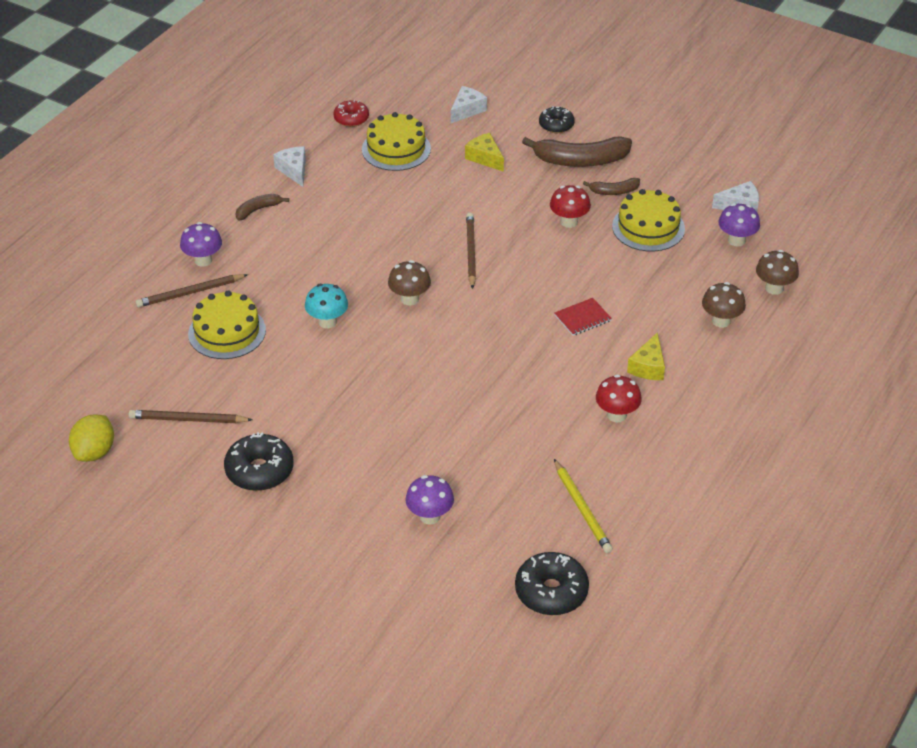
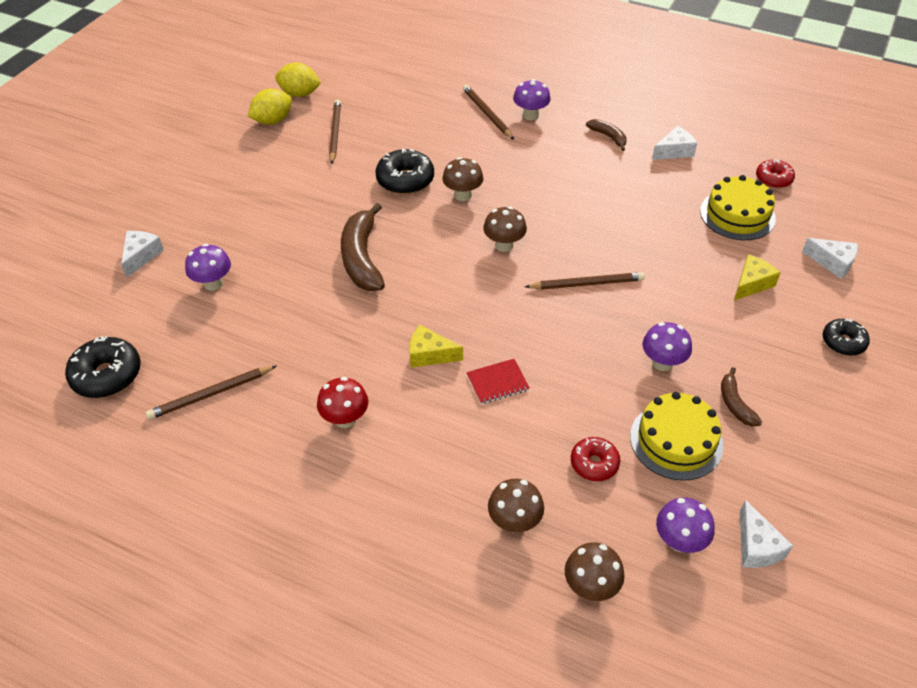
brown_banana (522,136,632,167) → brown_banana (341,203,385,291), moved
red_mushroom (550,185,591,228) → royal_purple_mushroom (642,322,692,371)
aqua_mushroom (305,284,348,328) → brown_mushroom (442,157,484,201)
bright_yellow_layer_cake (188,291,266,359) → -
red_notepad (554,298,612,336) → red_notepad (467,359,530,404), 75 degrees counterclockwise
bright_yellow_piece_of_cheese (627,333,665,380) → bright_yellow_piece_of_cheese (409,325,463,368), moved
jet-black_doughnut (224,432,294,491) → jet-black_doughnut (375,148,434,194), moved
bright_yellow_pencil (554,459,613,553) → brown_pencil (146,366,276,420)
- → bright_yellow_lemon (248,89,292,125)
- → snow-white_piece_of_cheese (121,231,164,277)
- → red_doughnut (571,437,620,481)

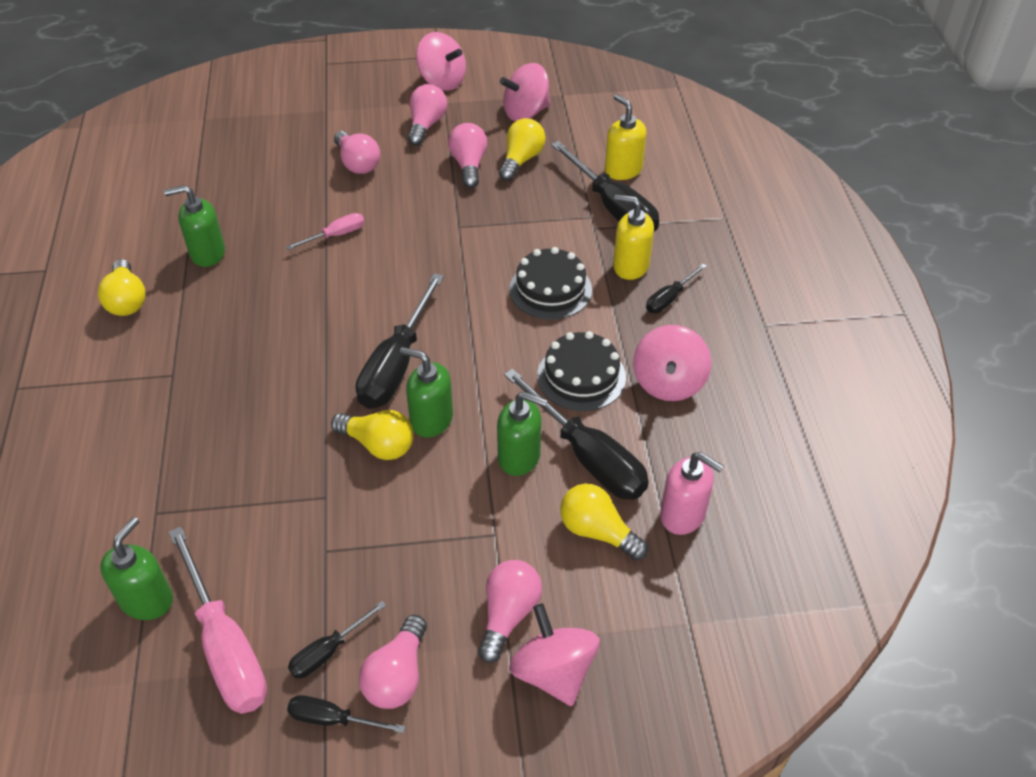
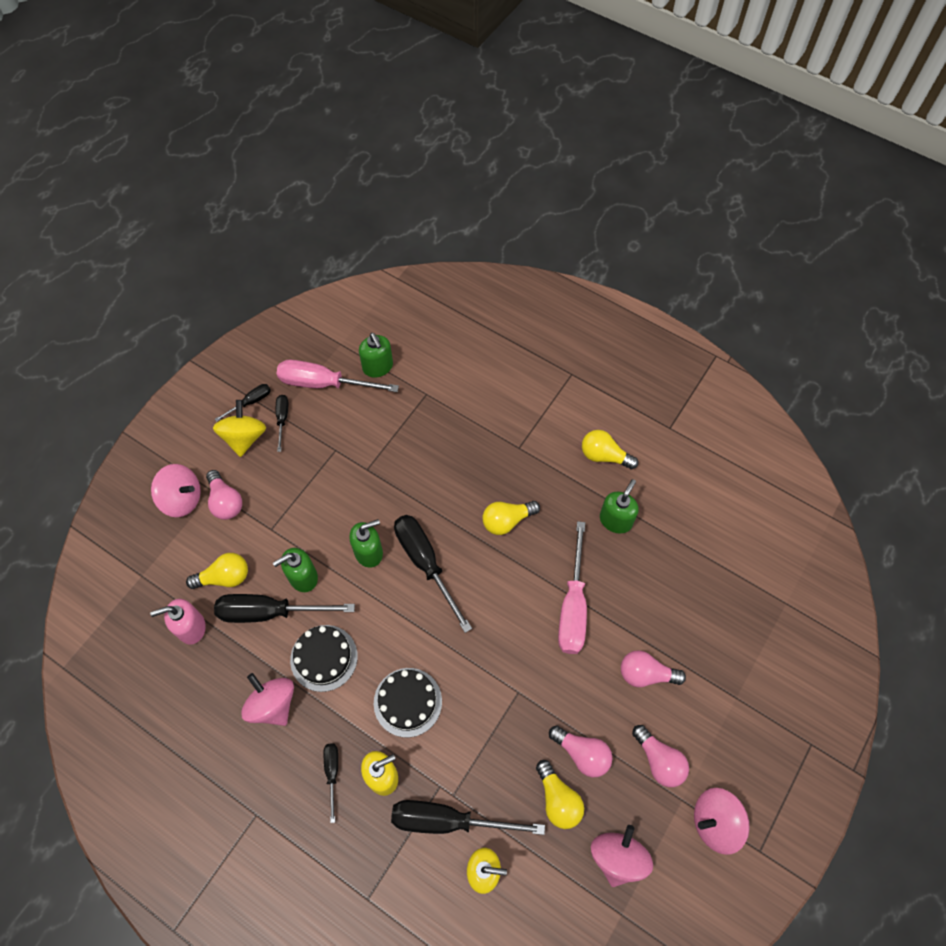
rosy_screwdriver (286,213,364,250) → rosy_screwdriver (558,521,587,654), x1.99
bright_yellow_bulb (331,410,414,460) → bright_yellow_bulb (482,501,540,535), moved
rosy_bulb (359,615,427,709) → bright_yellow_spinning_top (213,400,266,457)

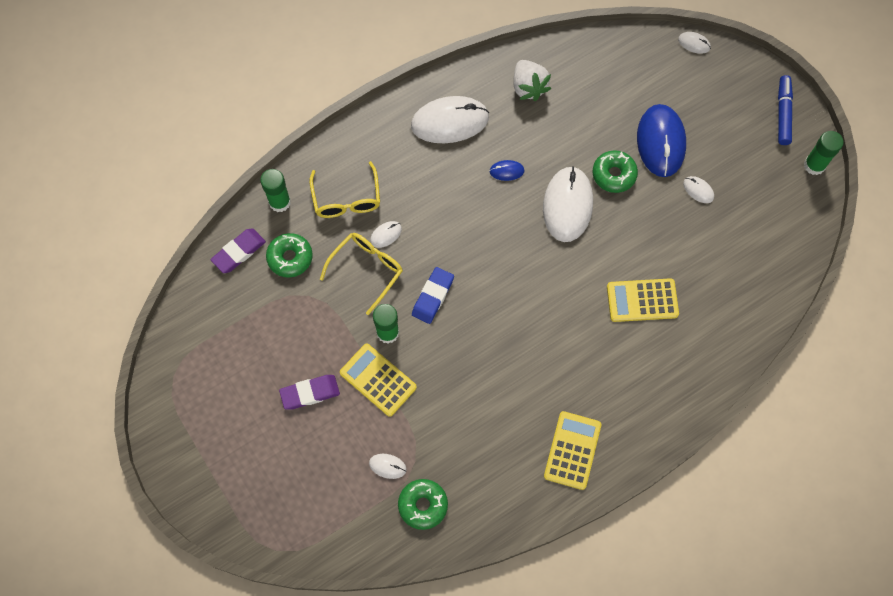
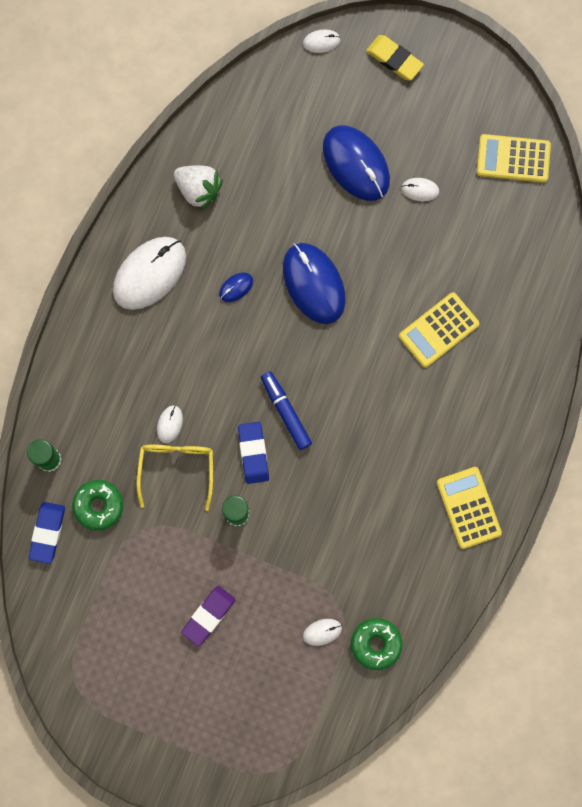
blue_felt_pen (778,75,793,145) → blue_felt_pen (261,371,312,450), moved
leaf-green_glue (804,131,844,175) → -
leaf-green_doughnut (592,150,638,193) → -
bright_yellow_spectacles (310,161,380,218) → -
snow-white_PC_mouse (543,166,593,242) → blue_PC_mouse (283,243,346,324)
royal_purple_gum_eraser (210,228,266,273) → blue_gum_eraser (29,502,65,564)
bright_yellow_calculator (340,344,417,417) → bright_yellow_calculator (477,134,551,183), moved
- → bright_yellow_gum_eraser (366,35,424,80)

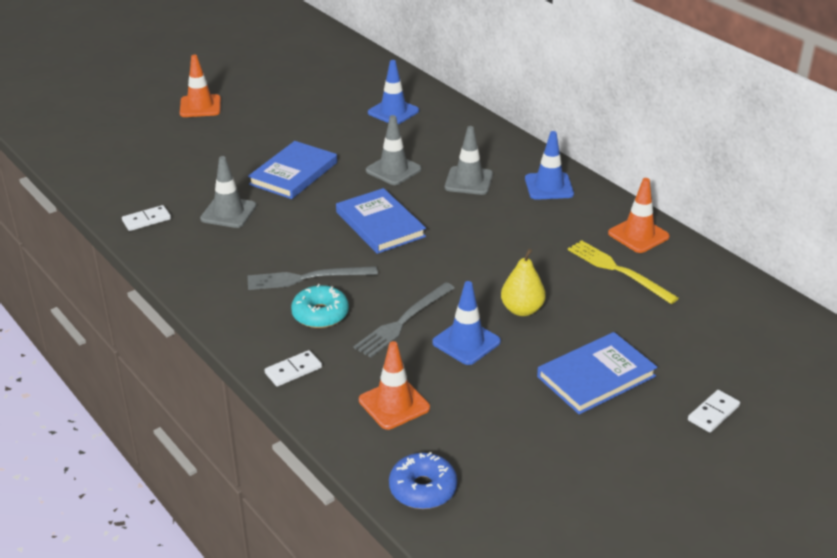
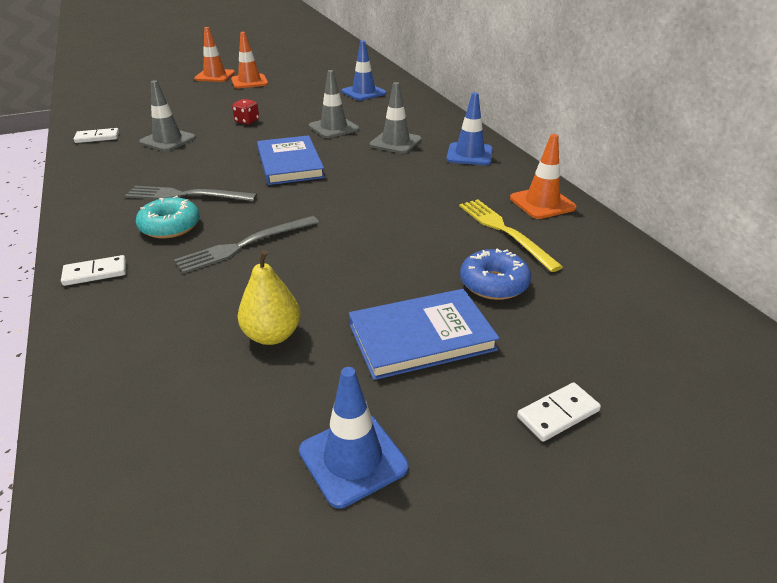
blue_hardcover (248,141,337,199) → red_dice (232,99,259,125)
bright_yellow_toy_pear (501,249,546,316) → bright_yellow_toy_pear (238,250,301,345), moved
blue_safety_cone (432,281,501,365) → blue_safety_cone (299,367,409,509), moved
bright_orange_safety_cone (359,341,430,430) → bright_orange_safety_cone (231,32,268,88), moved
blue_doughnut (389,452,457,509) → blue_doughnut (460,248,531,300), moved

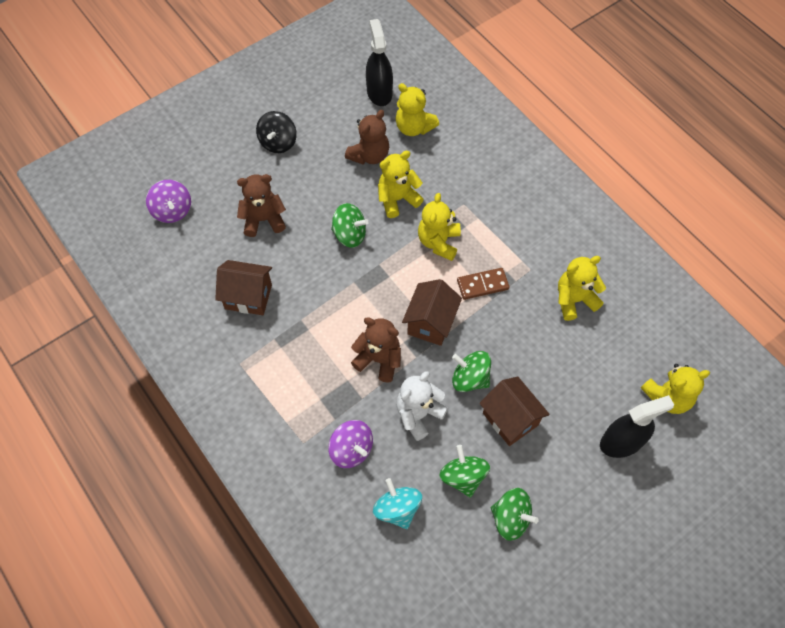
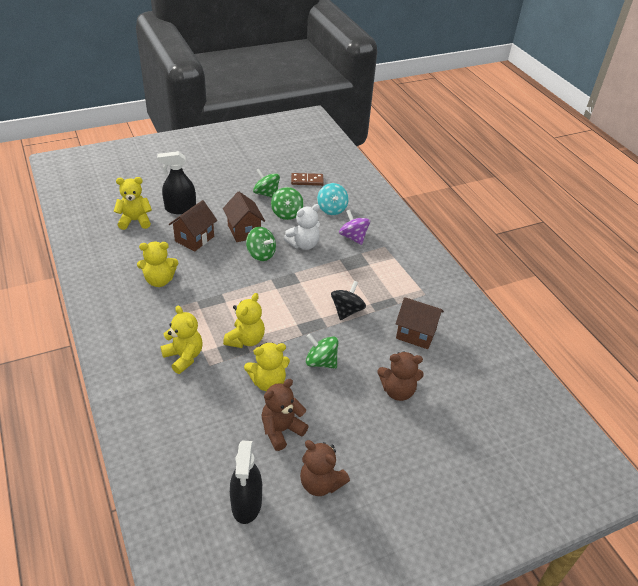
bright_yellow_teddy_bear (395,83,439,136) → bright_yellow_teddy_bear (160,305,203,374), moved
jet-black_spinning_top (256,111,297,153) → jet-black_spinning_top (331,281,366,320), moved
royal_purple_spinning_top (146,180,191,223) → -
brown_domino_piece (457,268,510,300) → brown_domino_piece (291,173,324,186), moved
brown_cottage (402,279,462,346) → brown_cottage (169,200,217,251), moved
brown_teddy_bear (351,317,401,383) → brown_teddy_bear (300,440,350,496), moved

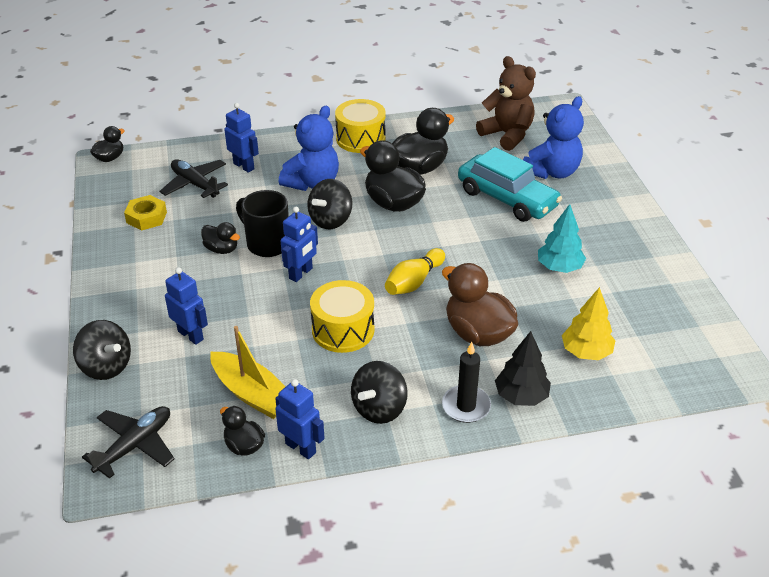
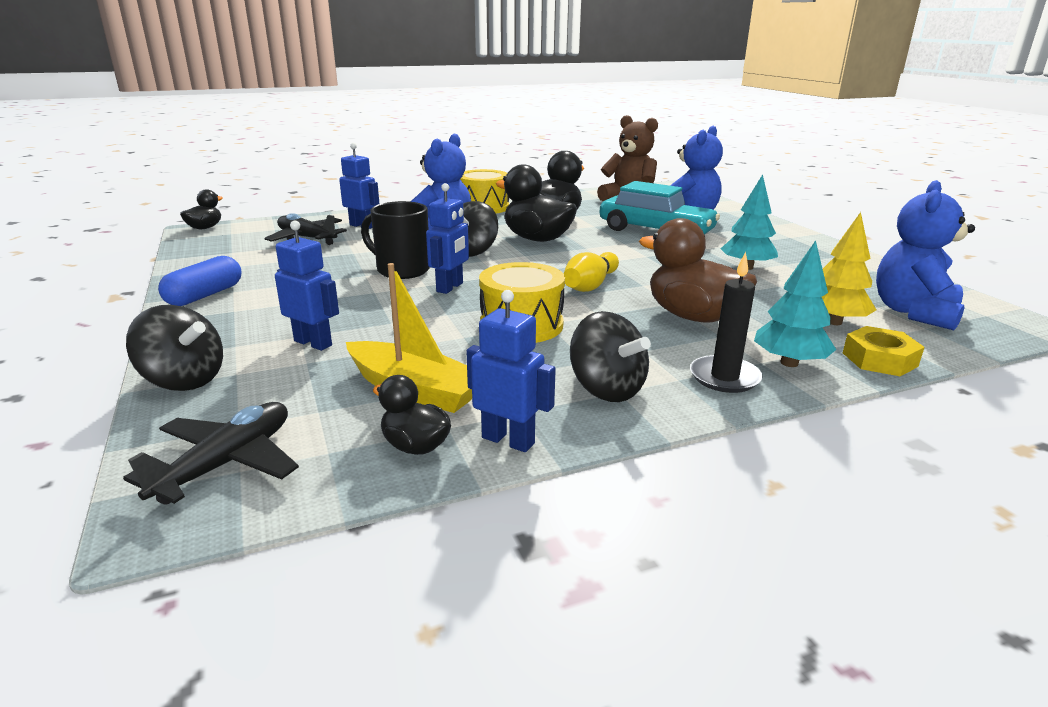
bright_yellow_hexagon_nut (124,195,167,231) → bright_yellow_hexagon_nut (843,326,925,376), moved
jet-black_rubber_duck (201,222,240,254) → -
jet-black_fir_tree (495,331,551,406) → aqua_fir_tree (754,240,836,367)
jet-black_spinning_top (351,361,408,424) → jet-black_spinning_top (570,311,651,402), 60 degrees counterclockwise
- → blue_teddy_bear (876,180,975,330)
- → blue_pill_shape (158,256,241,306)

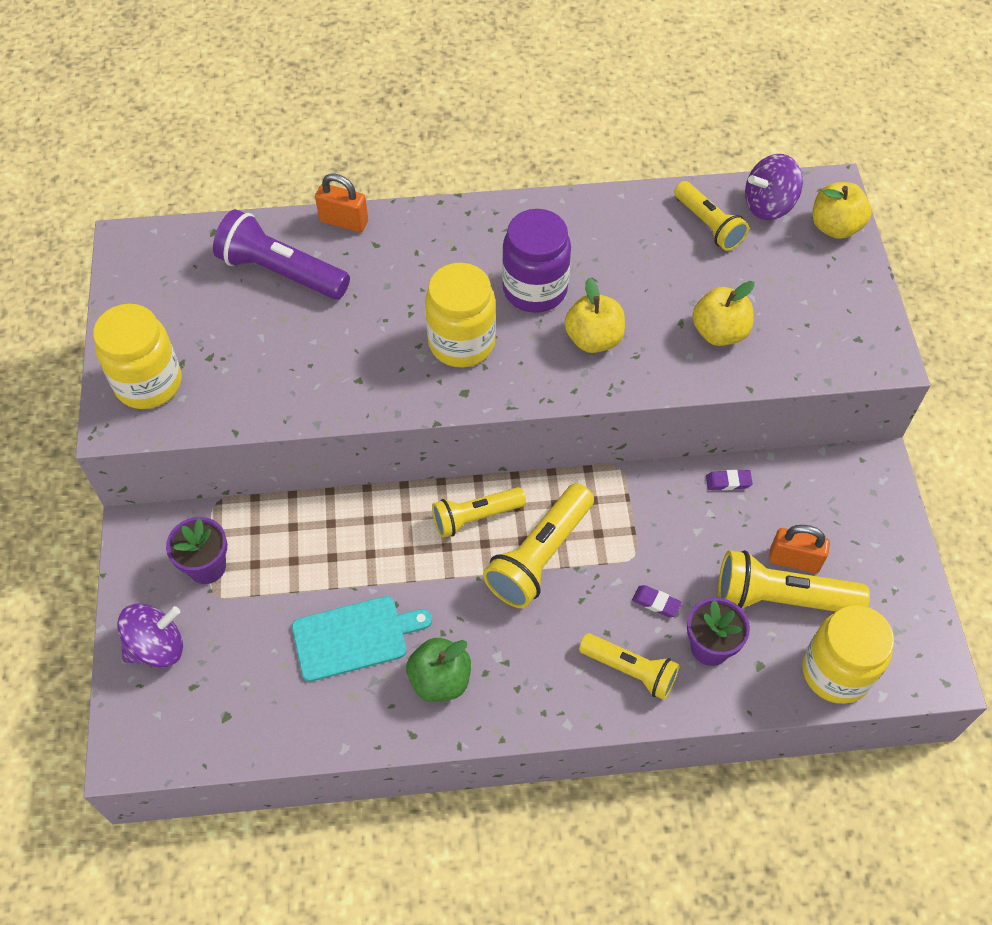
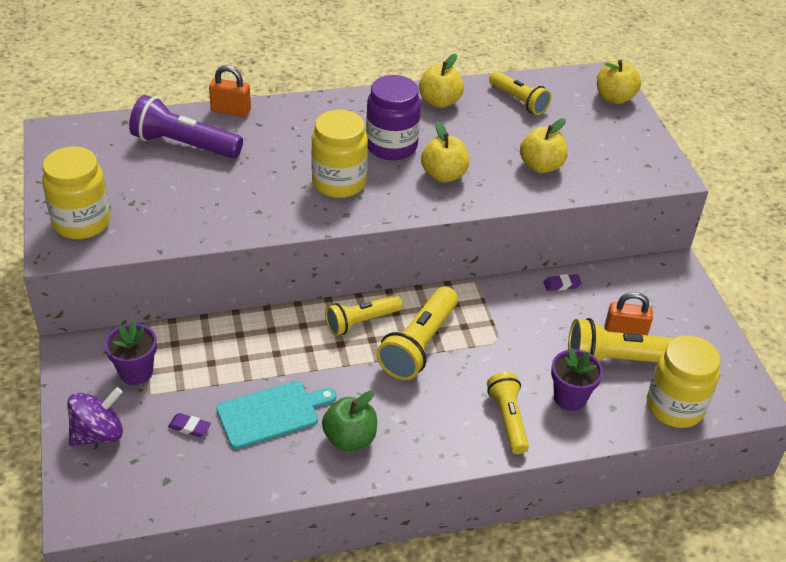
royal_purple_spinning_top (745,154,803,220) → -
royal_purple_gum_eraser (632,585,682,617) → royal_purple_gum_eraser (168,413,211,437), moved
bright_yellow_torch (579,633,680,700) → bright_yellow_torch (487,372,529,454), 120 degrees counterclockwise
- → bright_yellow_toy_apple (419,54,464,108)

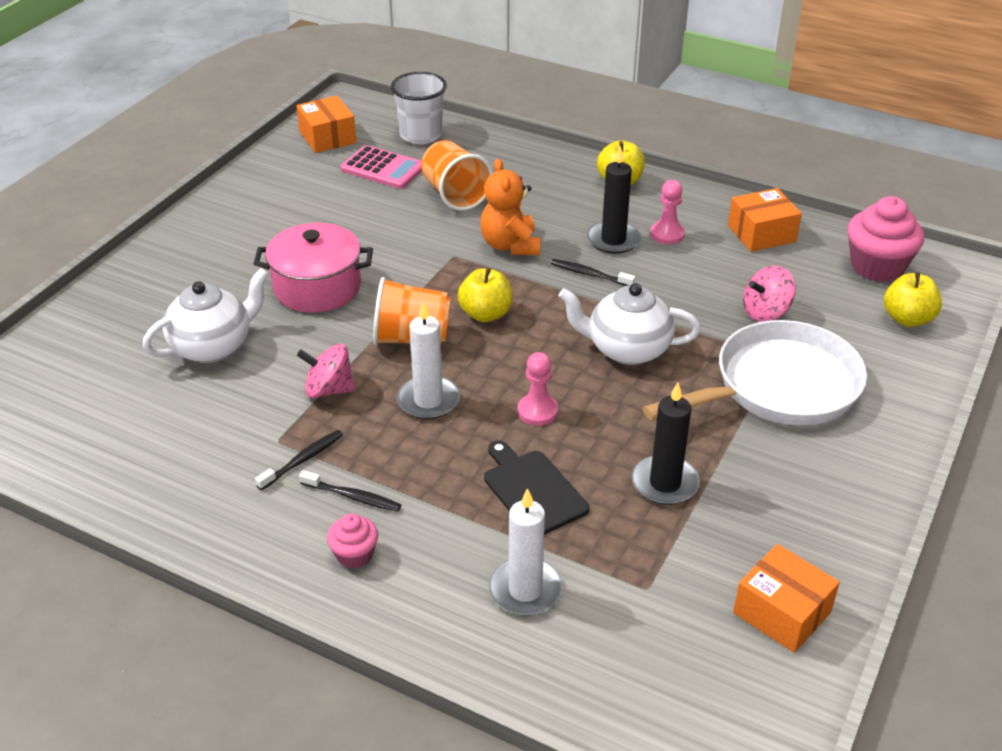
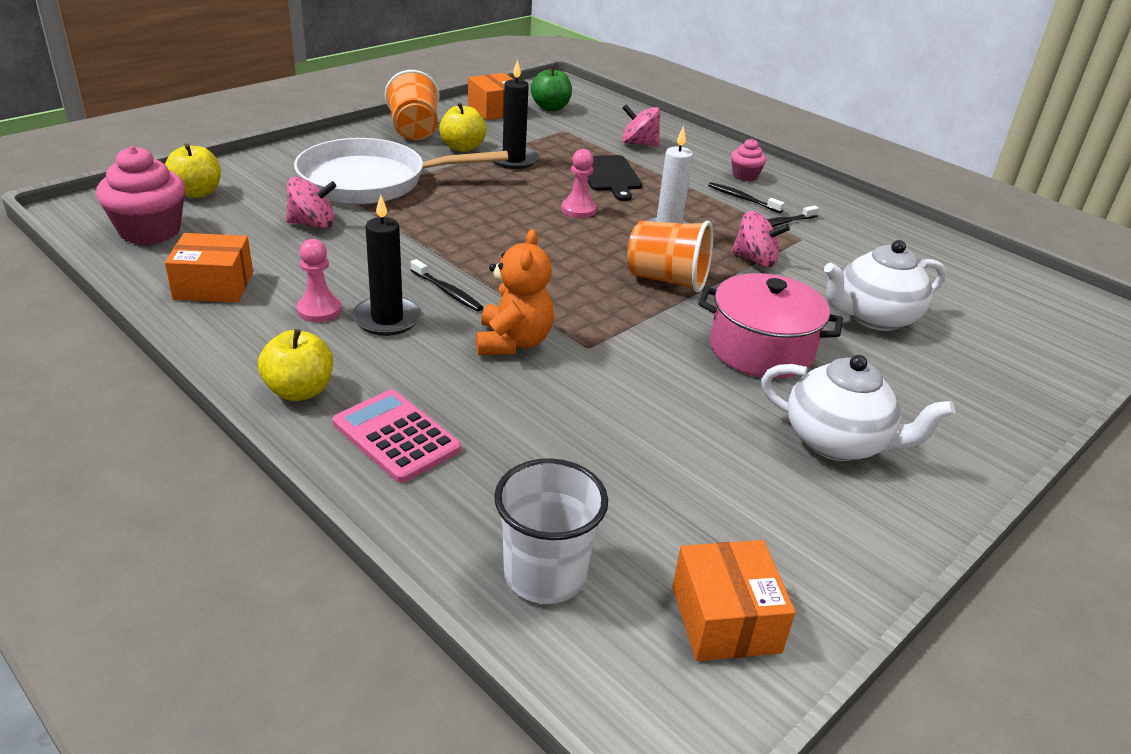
bright_orange_beaker (421,140,493,211) → bright_orange_beaker (385,70,439,140), moved
rosy_calculator (341,145,422,189) → rosy_calculator (332,389,461,483), moved
bright_yellow_toy_apple (458,268,513,322) → bright_yellow_toy_apple (439,103,486,152), moved
snow-white_teapot (559,283,701,365) → snow-white_teapot (761,355,955,461), moved
snow-white_pillar_candle (489,488,563,616) → rosy_spinning_top (622,104,660,146)
- → leaf-green_toy_apple (531,66,572,111)

